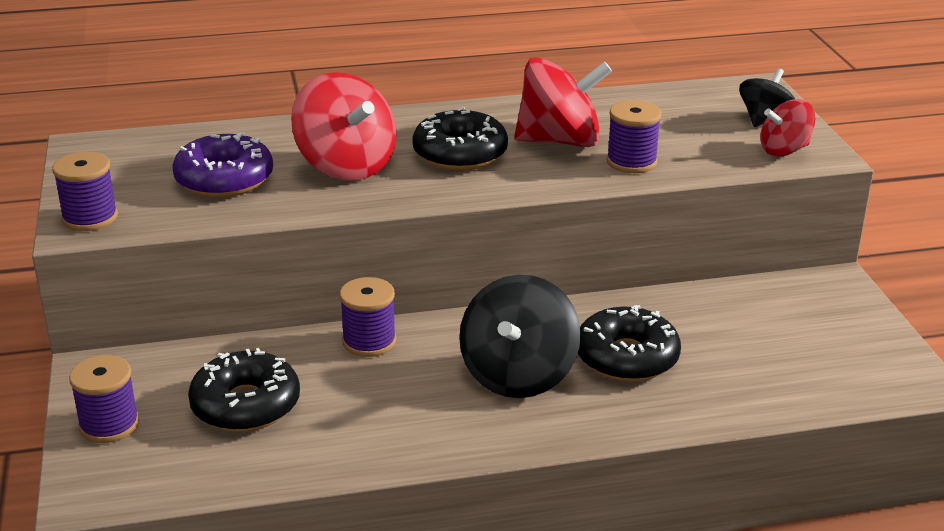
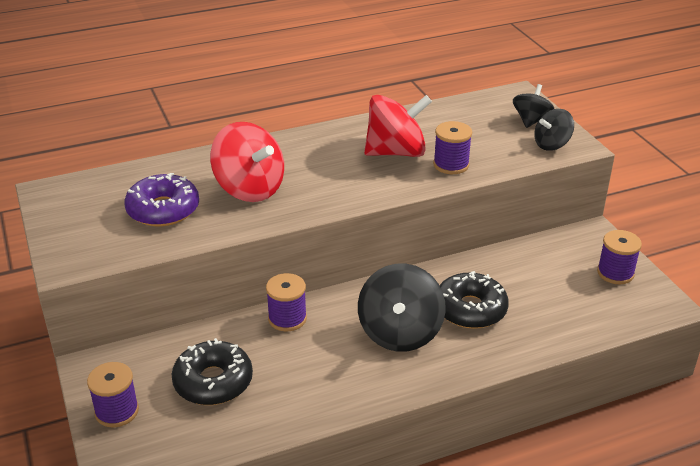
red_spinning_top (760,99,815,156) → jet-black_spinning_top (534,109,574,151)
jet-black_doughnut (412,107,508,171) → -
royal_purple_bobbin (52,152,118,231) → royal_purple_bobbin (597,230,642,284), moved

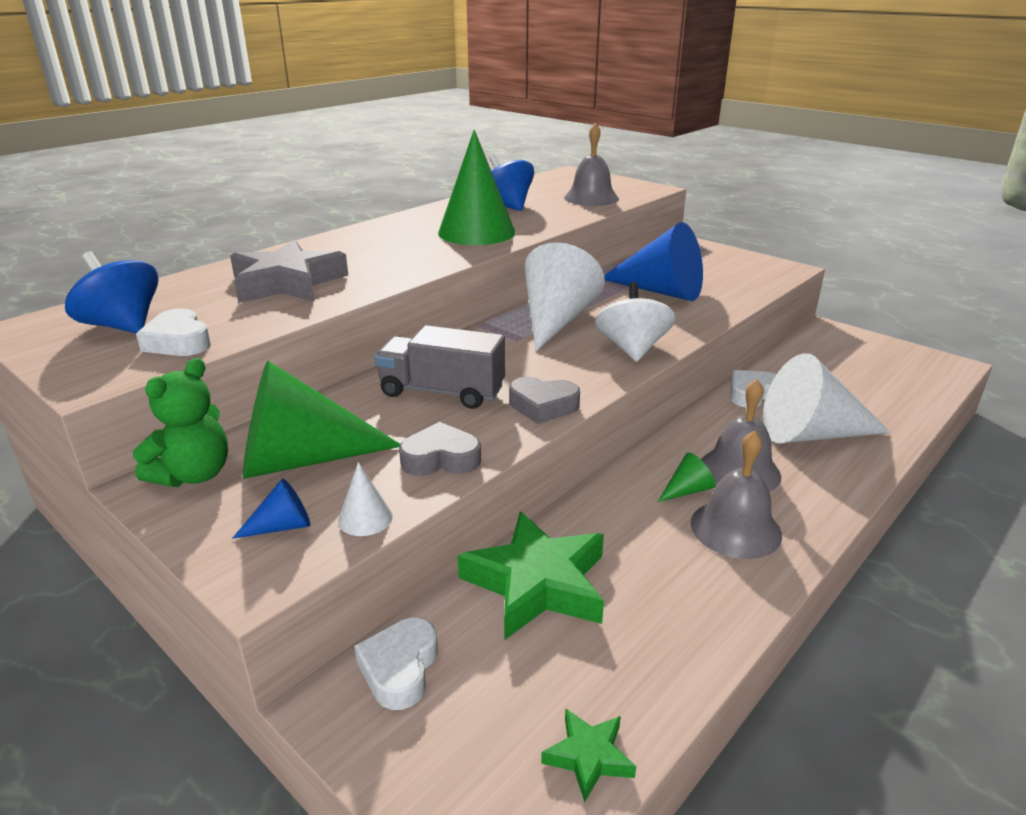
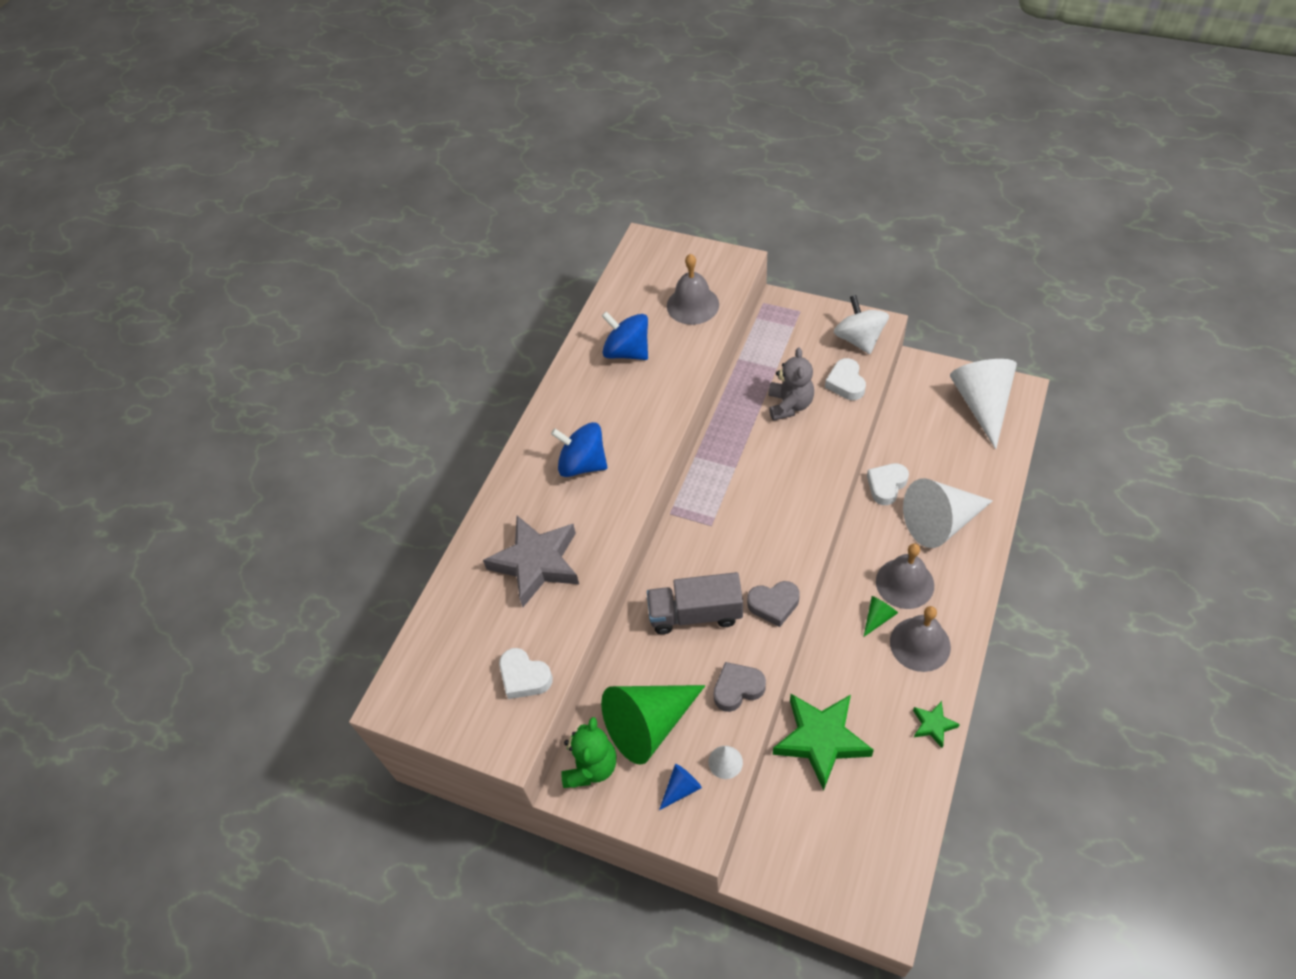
leaf-green_solid_cone (438,130,515,245) → -
blue_solid_cone (604,222,703,301) → gray_teddy_bear (768,348,814,421)
snow-white_solid_cone (524,242,605,351) → snow-white_solid_cone (950,359,1017,449), moved
blue_spinning_top (65,251,158,333) → blue_spinning_top (551,422,607,477), moved
snow-white_spinning_top (595,282,676,362) → snow-white_spinning_top (834,295,889,354), moved
snow-white_heart (354,618,438,710) → snow-white_heart (825,358,866,400), moved
leaf-green_star (541,708,636,802) → leaf-green_star (913,701,960,748), moved

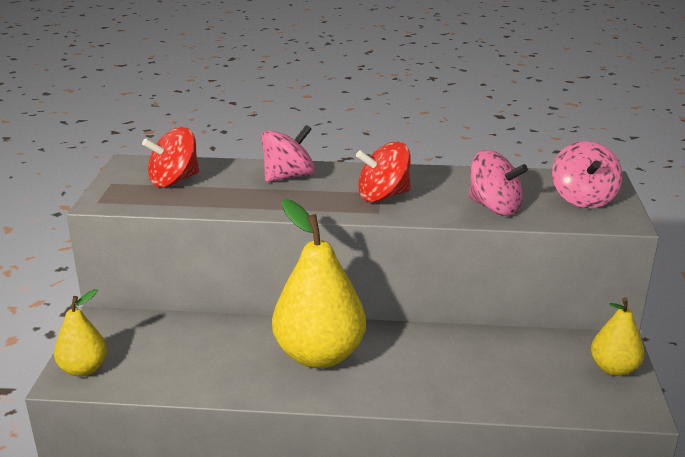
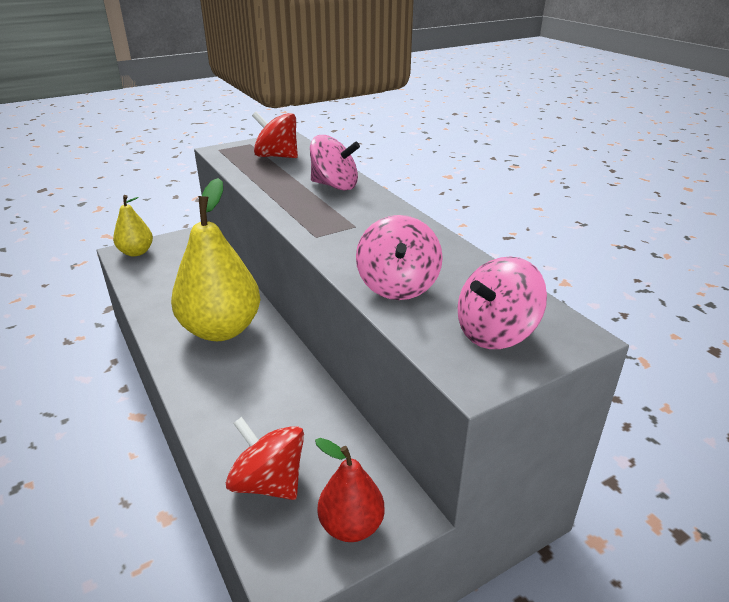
red_spinning_top (356,141,411,202) → red_spinning_top (226,417,304,500), moved
bright_yellow_toy_pear (591,297,644,376) → red_toy_pear (315,438,385,542)

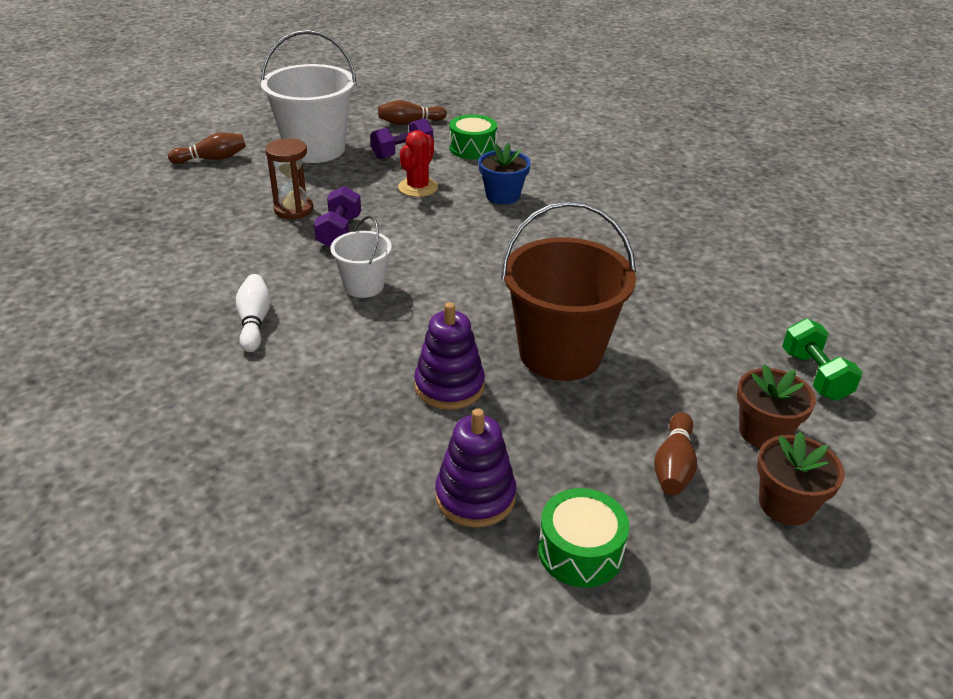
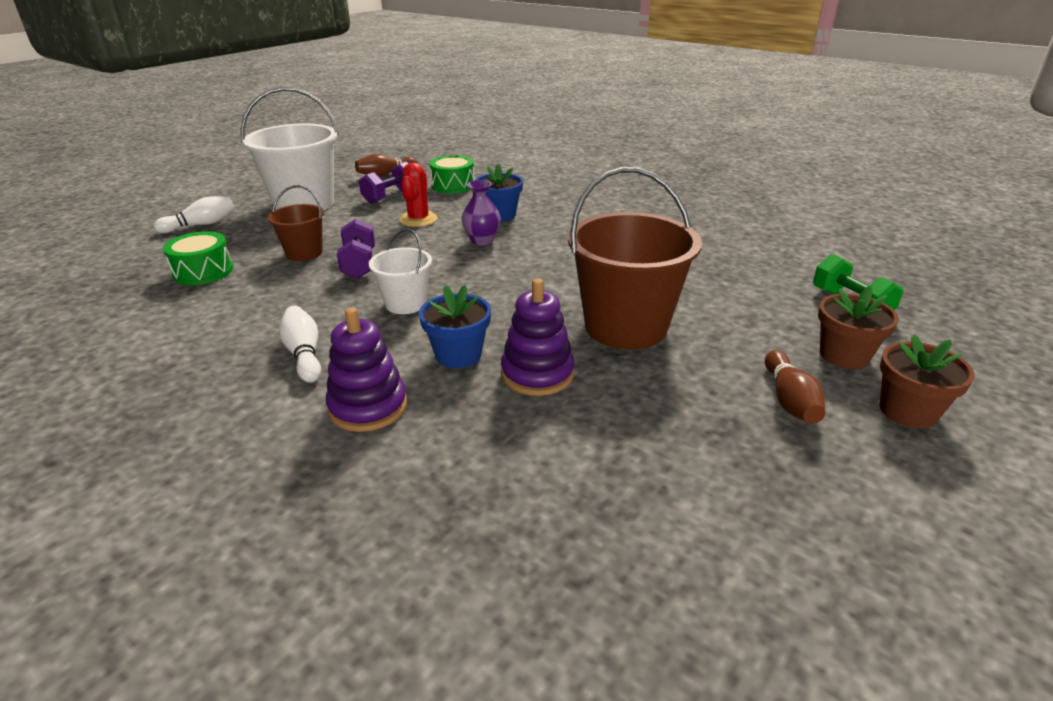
brown_bowling_pin (168,132,246,164) → snow-white_bowling_pin (154,196,235,233)
brown_sand_timer (265,138,313,219) → brown_pail (268,185,324,261)
royal_purple_stacking_toy (435,408,516,527) → royal_purple_stacking_toy (326,307,407,432), moved
leaf-green_drum (538,488,629,588) → leaf-green_drum (163,231,233,285), moved
- → royal_purple_tall_vase (461,180,501,245)
- → blue_potted_plant (419,285,491,368)

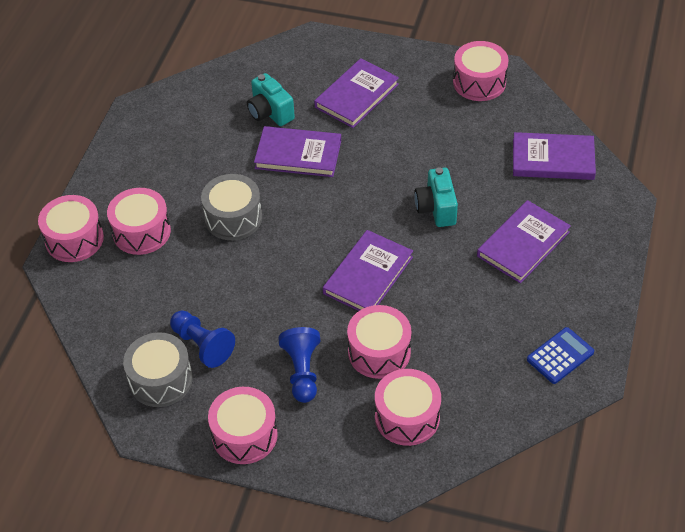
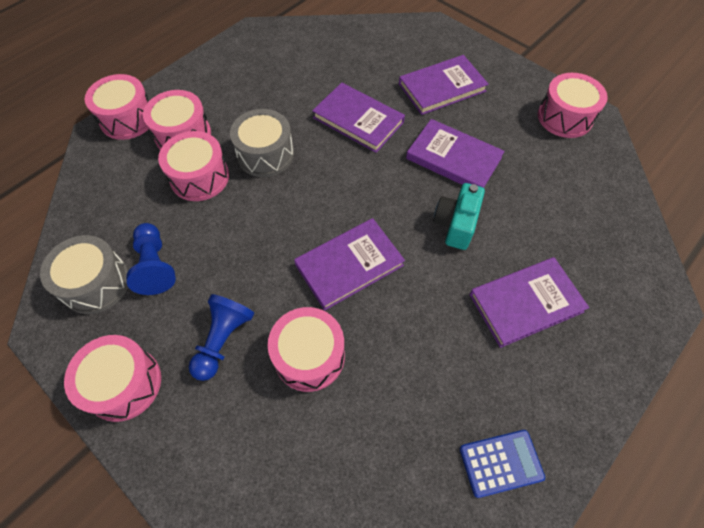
aqua_camera (247,73,295,126) → -
royal_purple_hardcover (513,132,596,180) → royal_purple_hardcover (406,119,505,188), moved
rosy_drum (375,369,441,446) → rosy_drum (158,131,229,201), moved

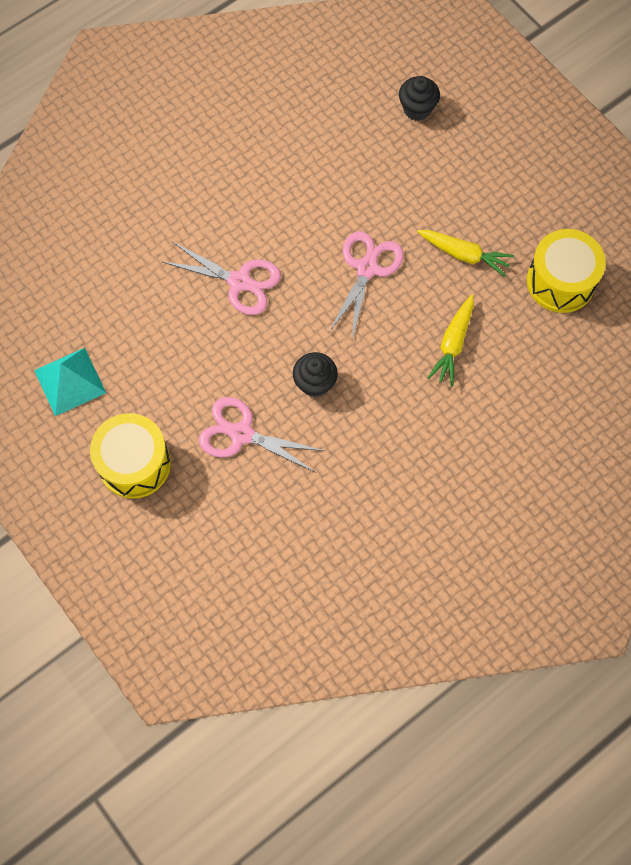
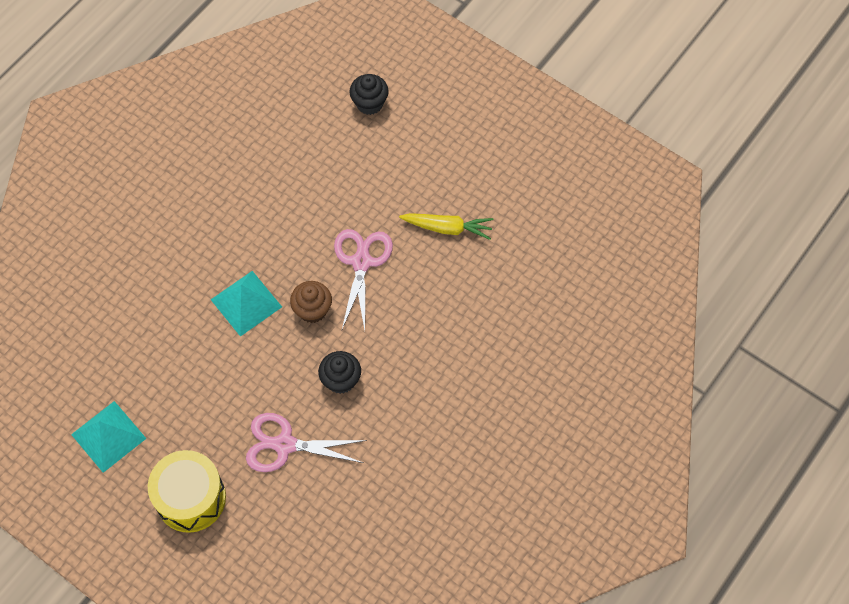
bright_yellow_drum (527,229,606,313) → -
rosy_scissors (163,242,281,315) → aqua_pyramid (211,271,282,337)
bright_yellow_root_vegetable (427,295,474,386) → -
- → brown_cupcake (290,281,332,323)

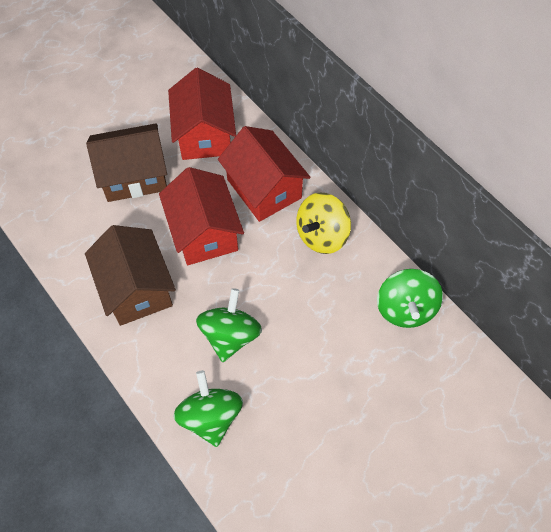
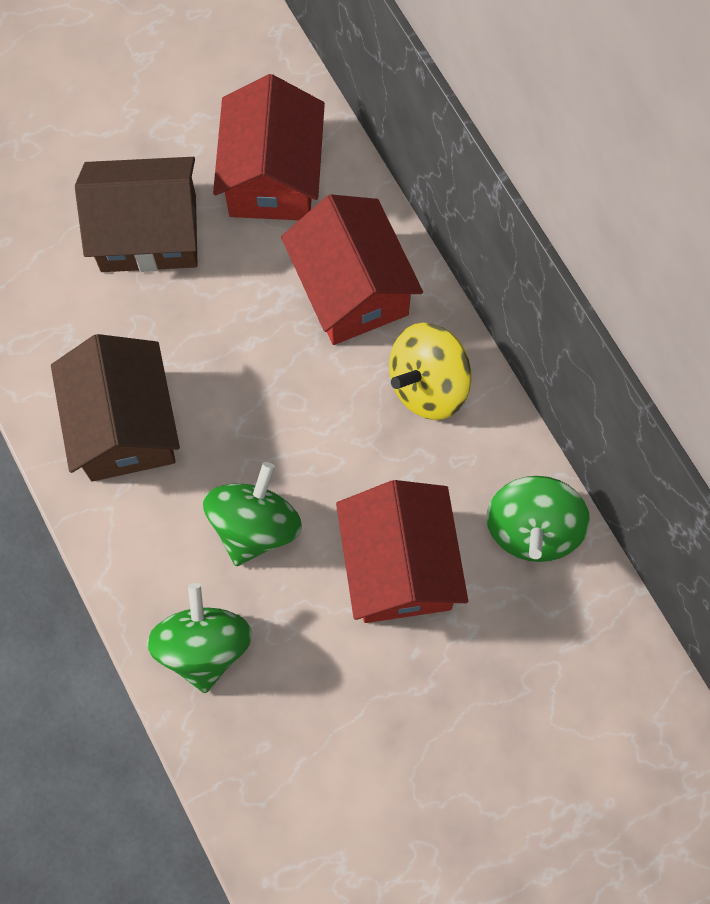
red_cottage (159,167,244,265) → red_cottage (336,480,468,623), moved

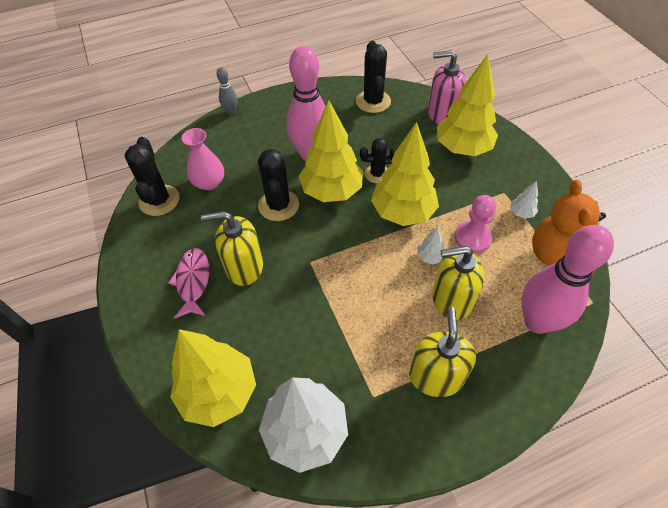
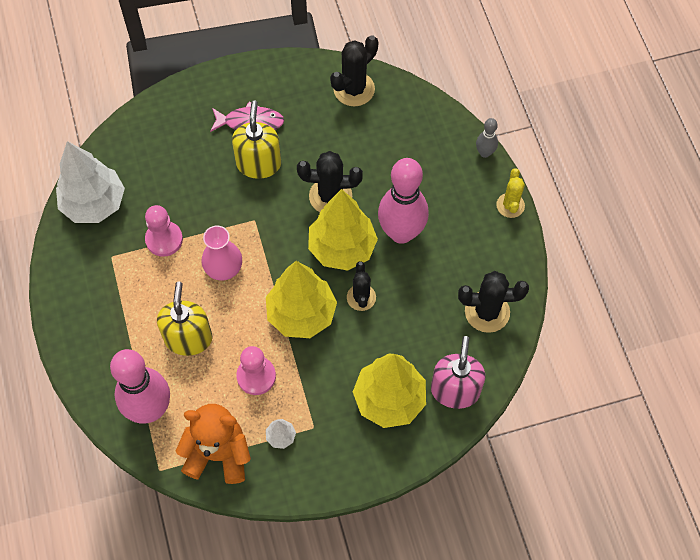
rosy_tall_vase (181,128,224,190) → rosy_tall_vase (201,226,242,280), moved
jet-black_prickly_plant (125,137,180,216) → jet-black_prickly_plant (330,35,378,106), 45 degrees counterclockwise
snow-white_fir_tree (417,227,444,264) → -
bright_yellow_soap_pump (409,307,476,397) → -
bright_yellow_fir_tree (170,329,256,427) → -
- → bright_yellow_prickly_plant (496,168,525,218)
- → rosy_pawn (145,205,183,257)

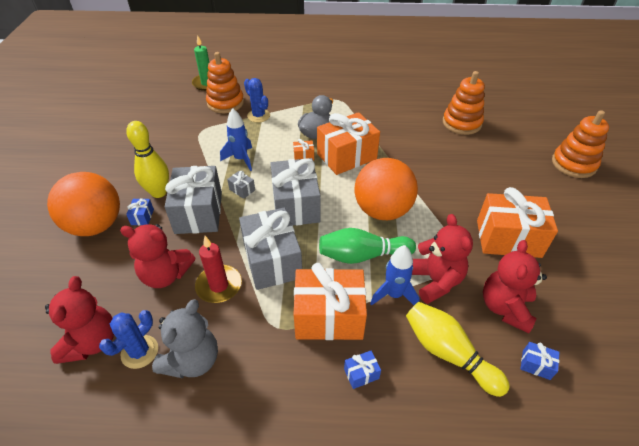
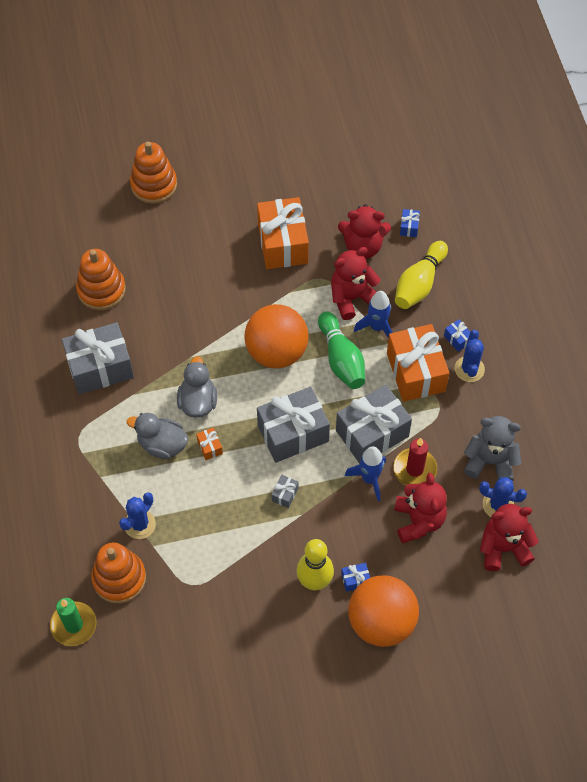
blue_rocket (220,108,252,171) → blue_rocket (345,446,386,501), moved
bright_orange_present (317,112,380,175) → gray_rubber_duck (177,356,217,418)
gray_present (165,166,222,234) → gray_present (62,322,134,395), moved
- → blue_prickly_plant (455,330,485,382)

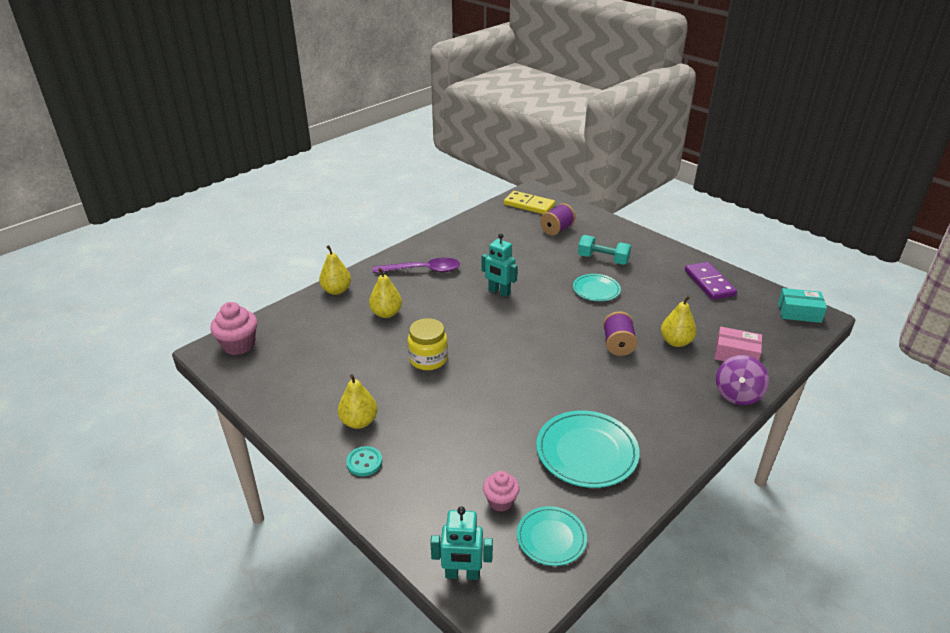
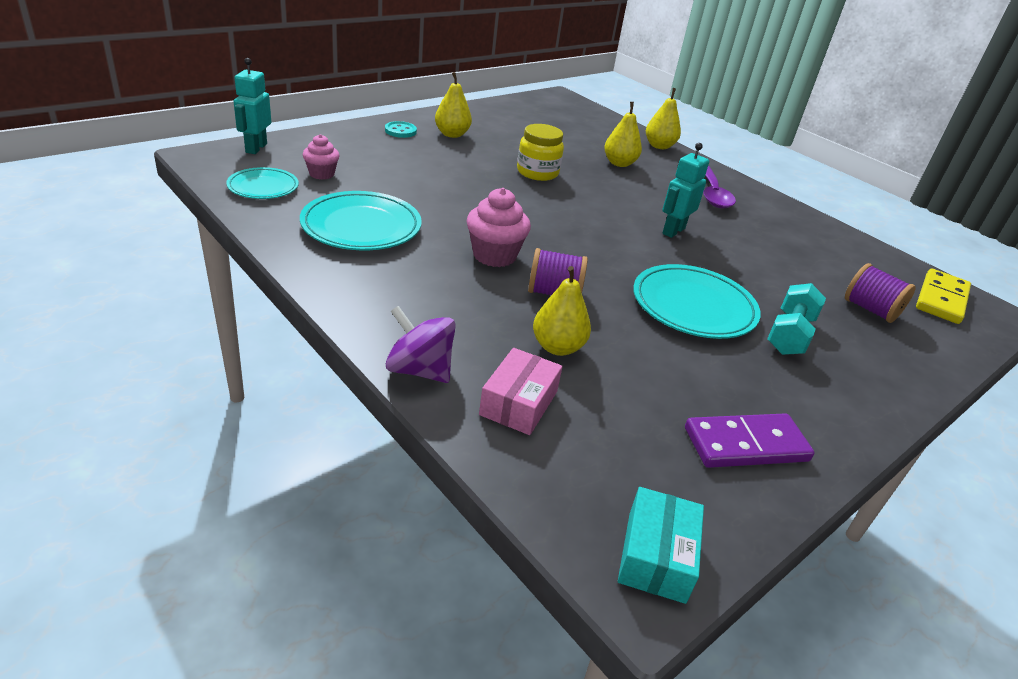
aqua_flat_dish (573,274,621,301) → aqua_flat_dish (633,264,761,339), x1.64
rosy_cupcake (210,302,257,355) → rosy_cupcake (466,188,531,267), moved

